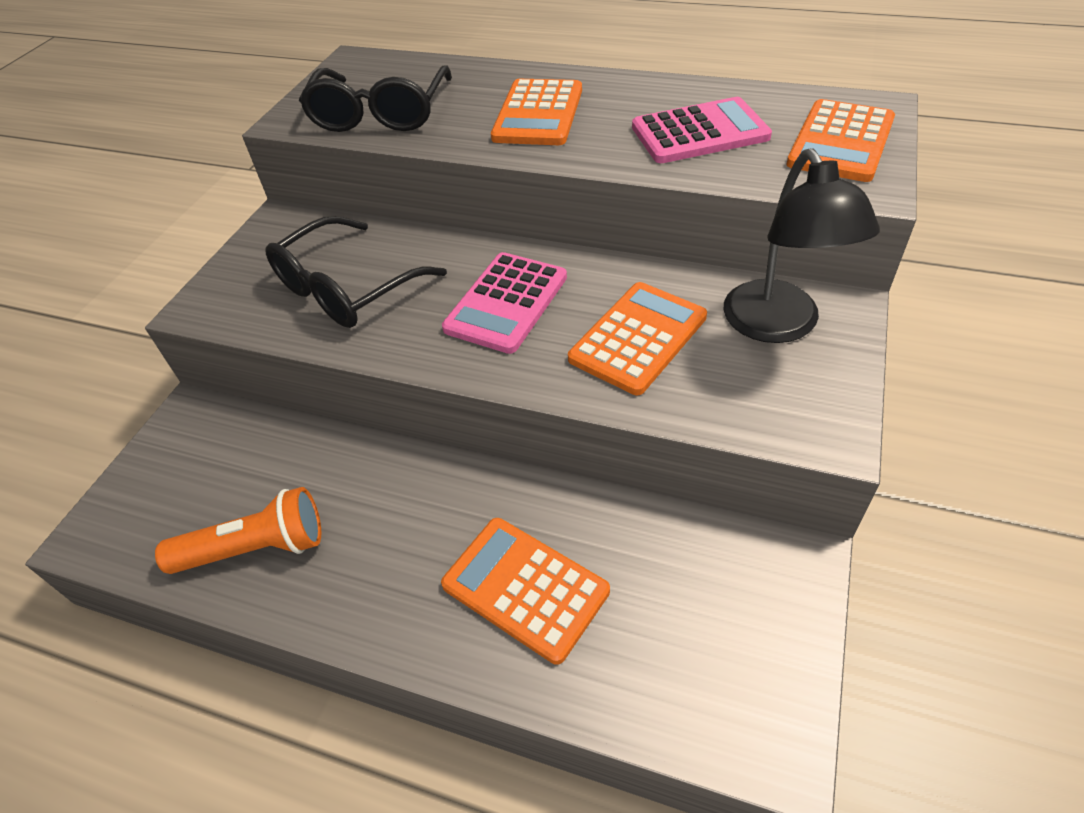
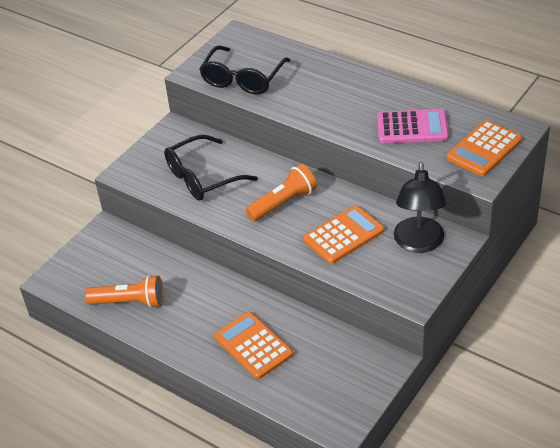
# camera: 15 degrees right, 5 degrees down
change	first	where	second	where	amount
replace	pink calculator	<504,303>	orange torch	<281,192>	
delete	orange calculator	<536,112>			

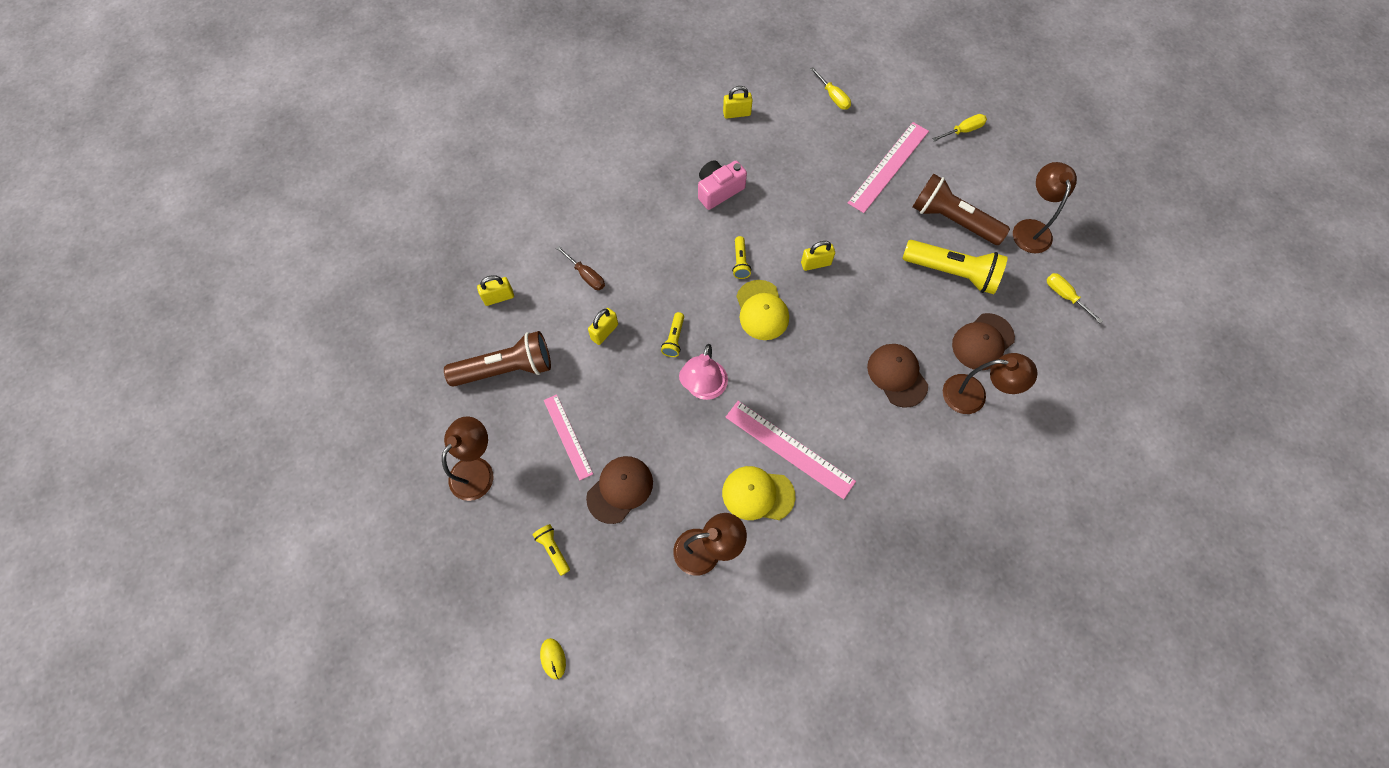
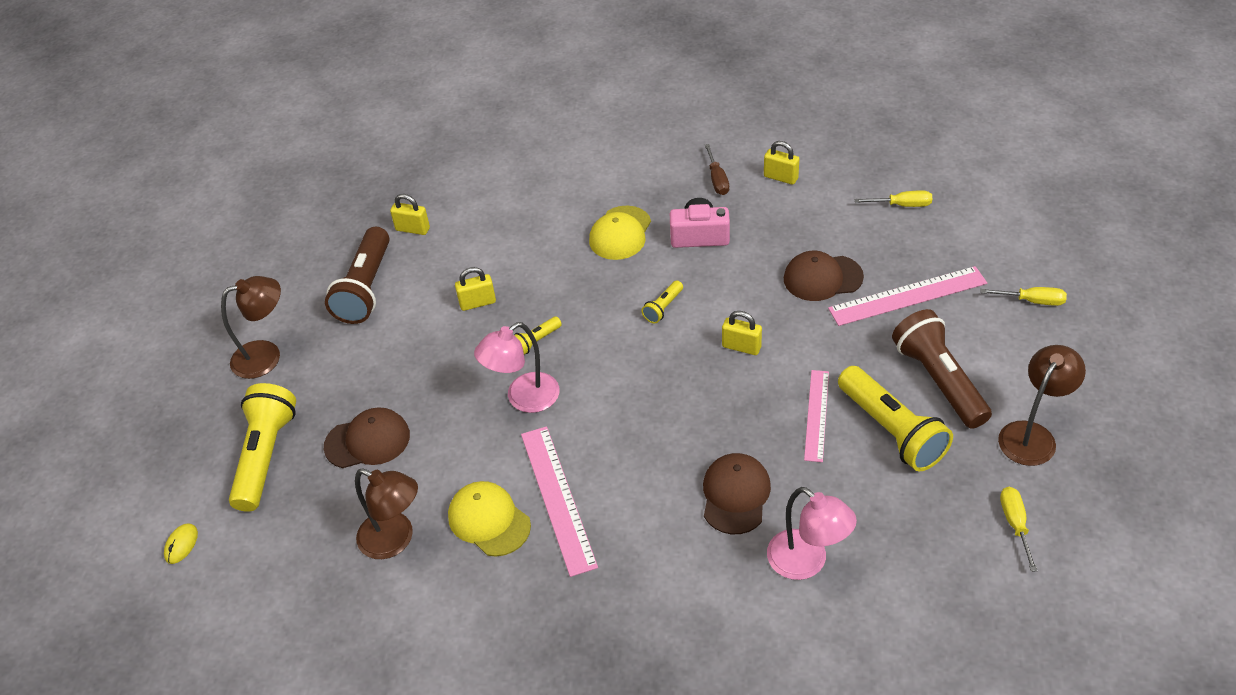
# camera: 40 degrees right, 20 degrees down
change	first	where	second	where	amount
rotate	dark brown torch	<497,359>		<357,275>	75 degrees clockwise
resize	bright yellow torch	<551,550>		<262,447>	x2.18
move	pink measuring stick	<568,437>		<816,416>	
move	dark brown hand screwdriver	<580,268>		<717,169>	
move	bright yellow baseball cap	<762,310>		<620,233>	
rotate	bright yellow hand screwdriver	<830,88>		<893,198>	90 degrees counterclockwise
recolor	dark brown desk lamp	<990,383>	pink desk lamp	<812,533>	
move	dark brown baseball cap	<983,341>		<824,276>	

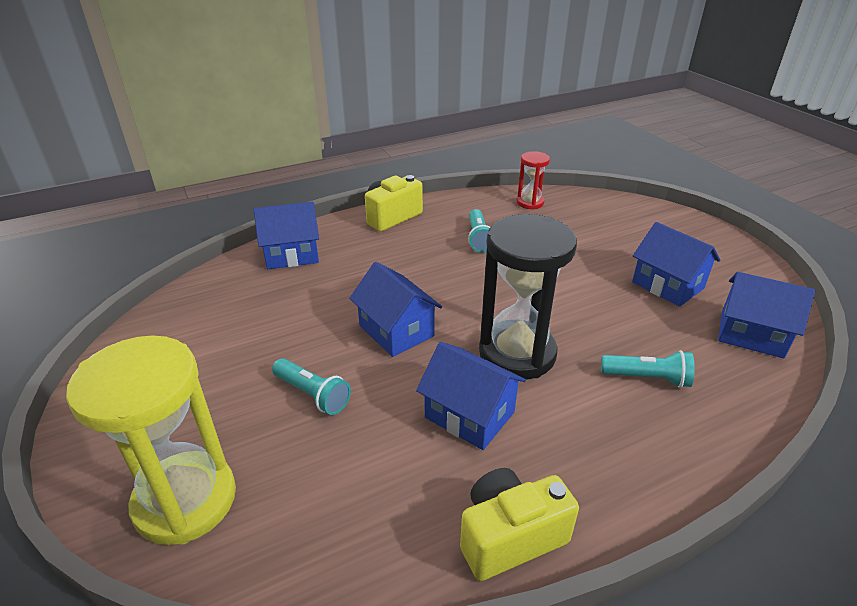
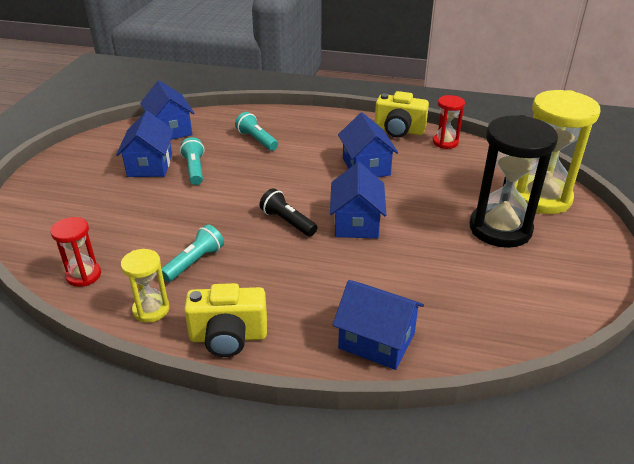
# camera: 140 degrees left, 0 degrees up
change	first	where	second	where	amount
move	turquoise torch	<311,386>		<192,161>	
move	black sand timer	<528,296>		<513,181>	
insert			bright yellow sand timer	<145,286>	
insert			black torch	<288,212>	
insert			scarlet sand timer	<449,122>	

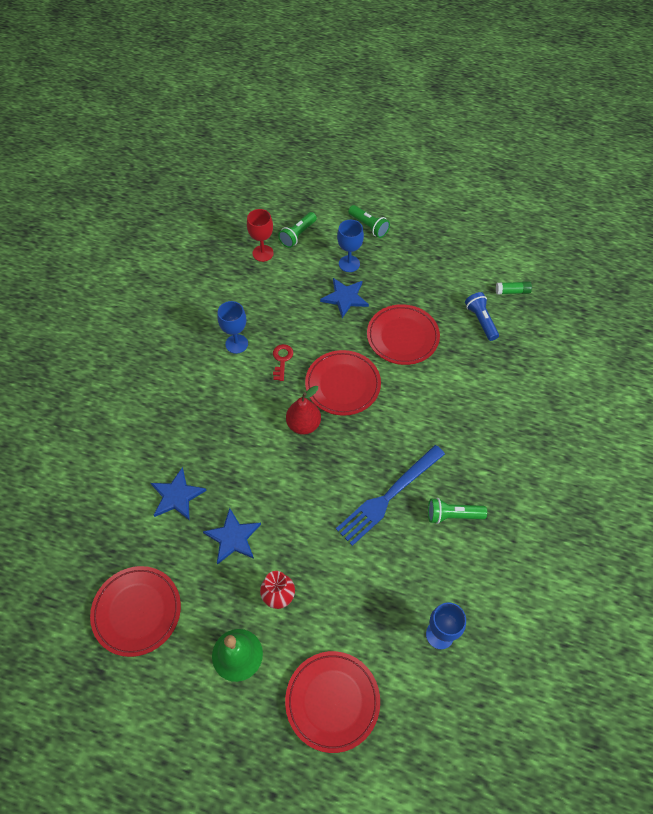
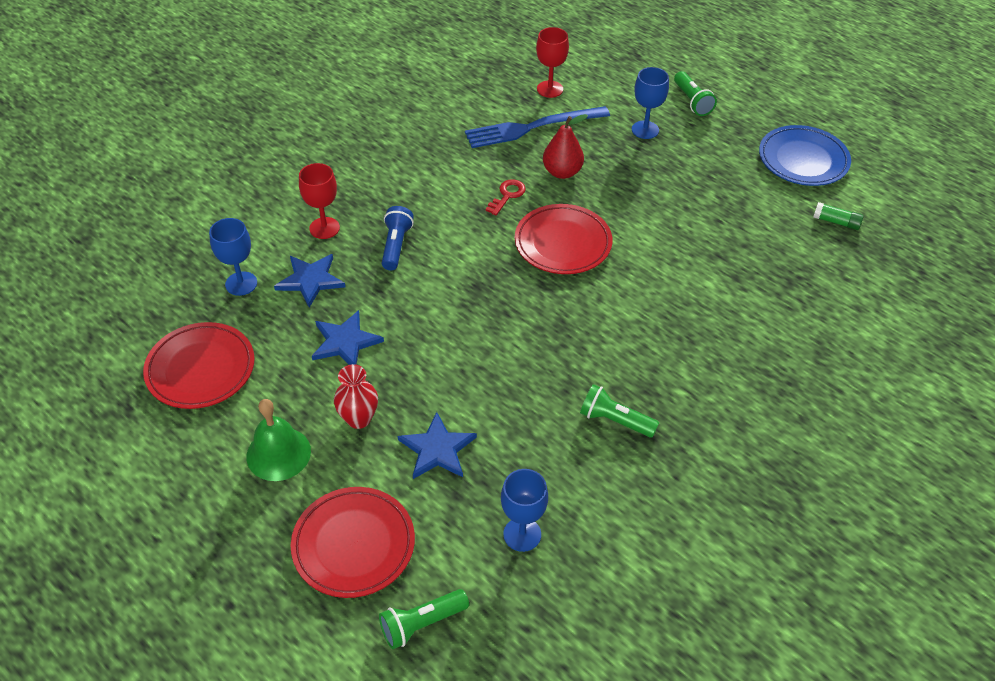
# camera: 25 degrees right, 10 degrees down
change	first	where	second	where	amount
move	blue wine glass	<232,327>		<233,257>	
move	emerald torch	<297,230>		<424,619>	
move	scarlet toy pear	<303,410>		<565,146>	
move	blue star shape	<344,298>		<437,445>	
move	blue fork	<390,495>		<537,127>	
delete	scarlet plate	<403,334>			
move	blue torch	<482,316>		<398,238>	
insert			scarlet wine glass	<319,201>	
insert			blue plate	<805,155>	

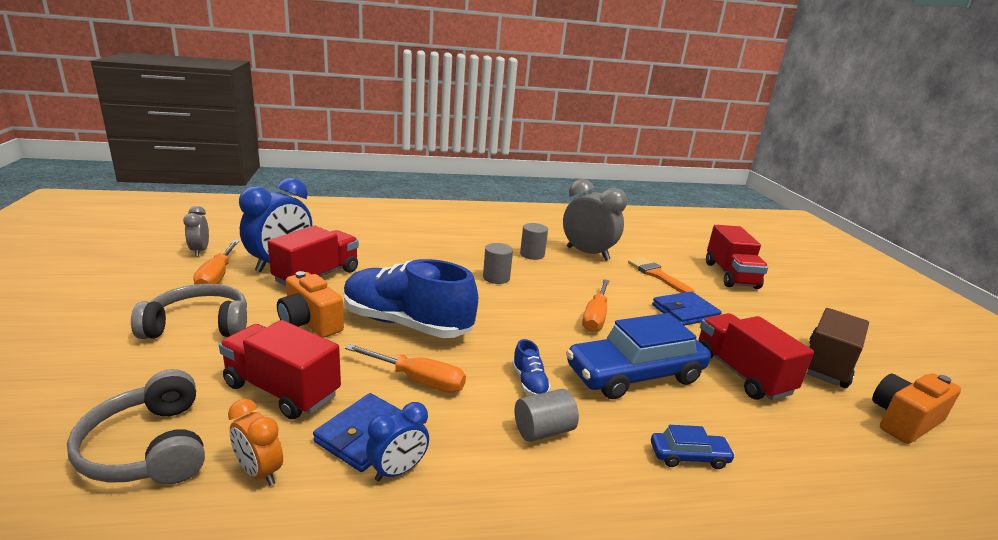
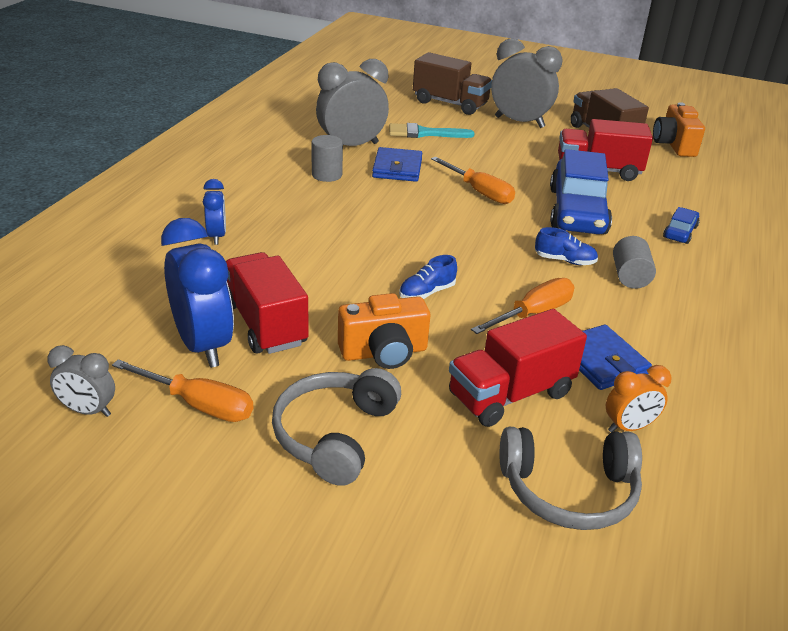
# camera: 60 degrees left, 10 degrees up
change	first	where	second	where	amount
resize	blue sneaker	<411,298>		<428,277>	x0.40
move	blue bedside clock	<397,441>		<214,212>	
delete	grey cylinder shape	<498,263>			
recolor	orange brush	<661,275>	turquoise brush	<431,130>	
move	blue billfold	<687,308>		<397,164>	
recolor	scarlet lorry	<737,257>	dark brown lorry	<452,83>	
insert			grey bedside clock	<527,83>	

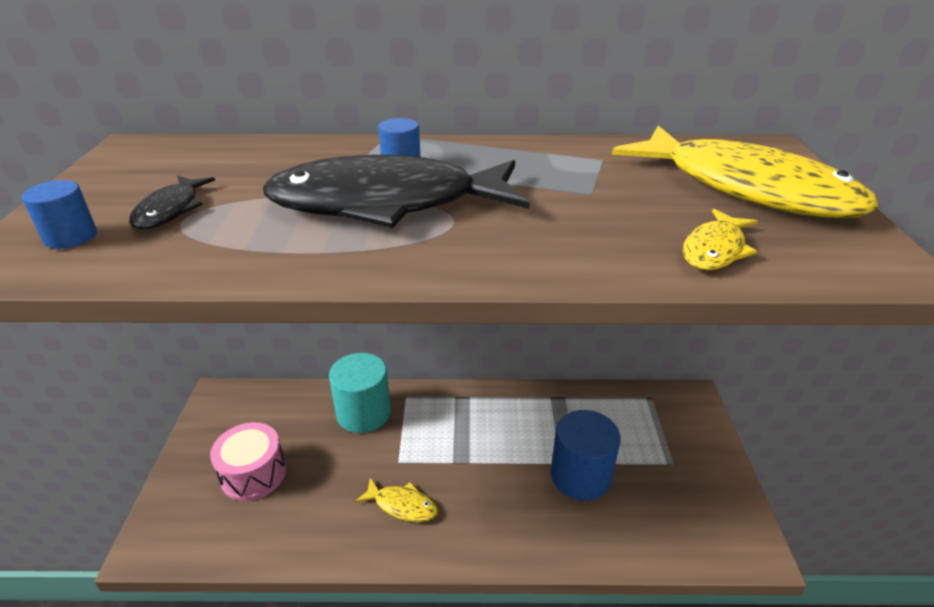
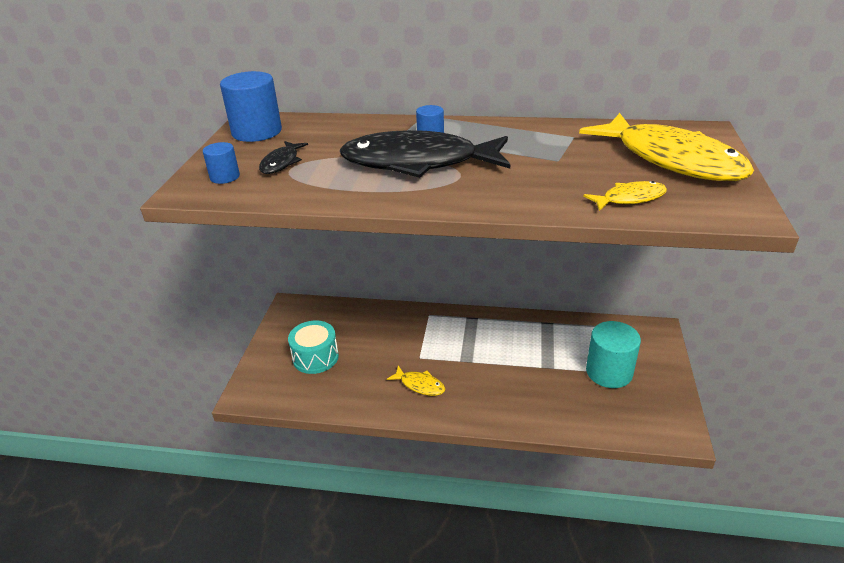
# camera: 10 degrees right, 0 degrees up
change	first	where	second	where	amount
recolor	pink snare drum	<248,461>	turquoise snare drum	<313,347>	
move	turquoise cylinder shape	<360,393>		<613,354>	
move	blue cylinder shape	<586,455>		<251,106>	
rotate	bright yellow fish	<720,240>		<625,196>	150 degrees counterclockwise

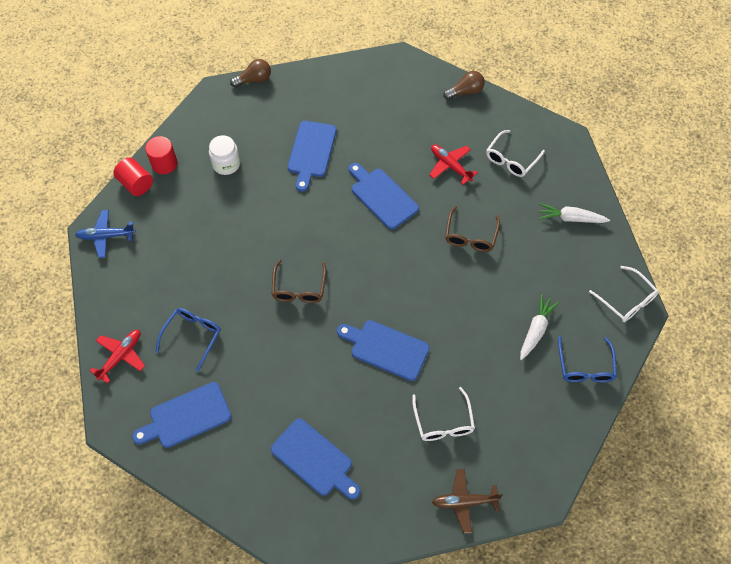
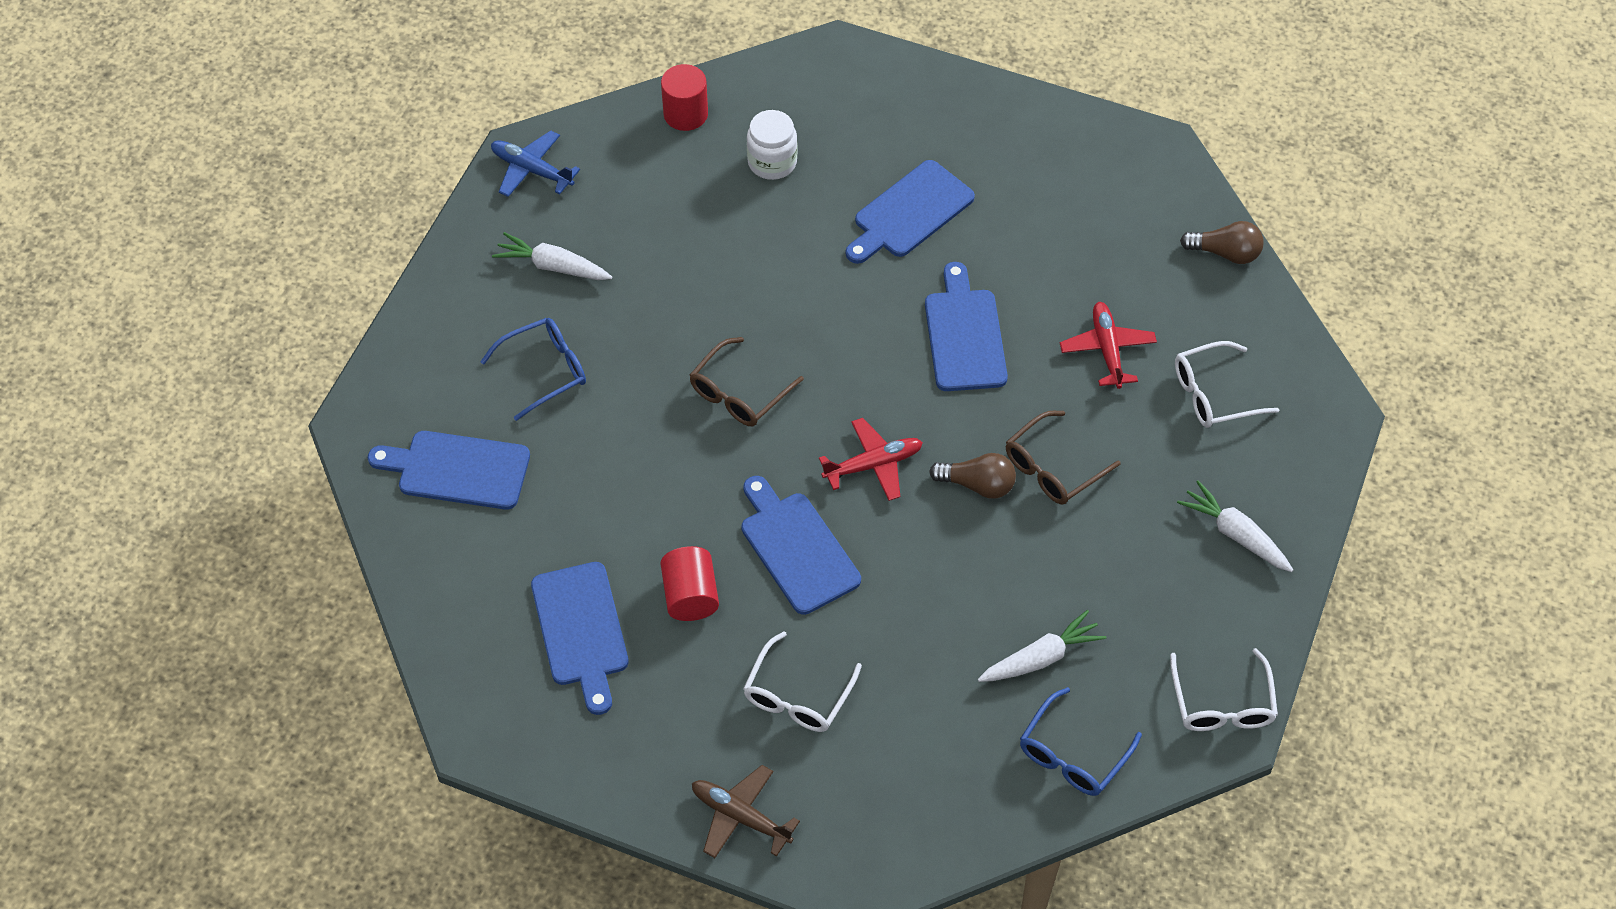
# camera: 35 degrees right, 5 degrees down
change	first	where	second	where	amount
move	scarlet aeroplane	<117,357>		<871,459>	
move	scarlet cylinder shape	<133,177>		<689,583>	
move	dark brown lightbulb	<250,73>		<972,476>	
insert			snow-white toy carrot	<552,256>	

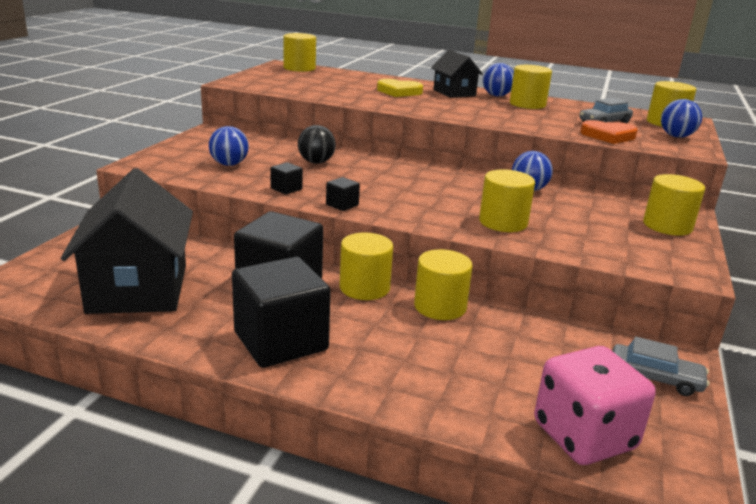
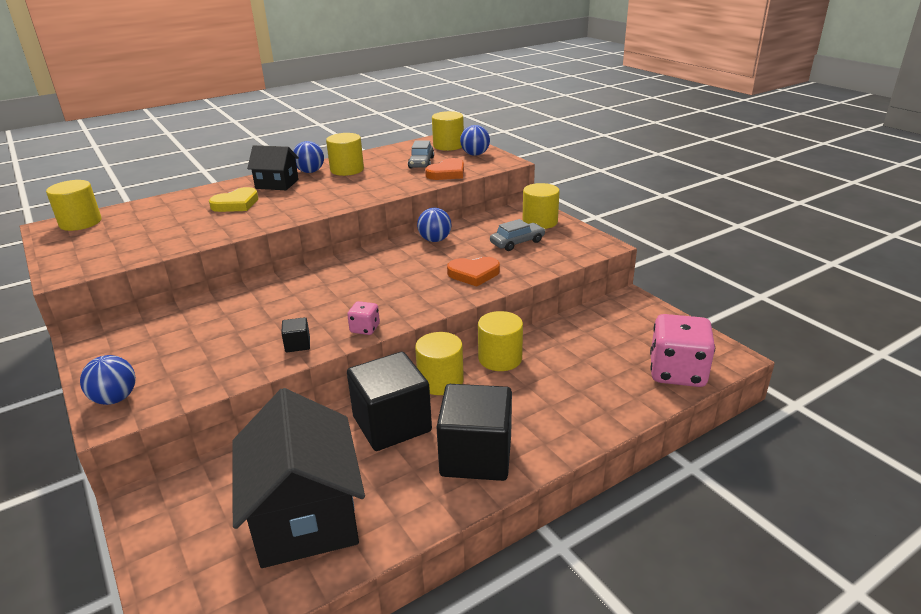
# camera: 50 degrees left, 5 degrees up
change	first	where	second	where	amount
rotate	black cottage	<127,241>		<298,478>	45 degrees clockwise
move	blue ball	<229,146>		<108,380>	
delete	black ball	<317,144>			
replace	black block	<343,194>	pink dice	<363,318>	
replace	bright yellow cylinder shape	<507,200>	orange heart shape	<473,272>	
move	grey car	<660,366>		<517,235>	

